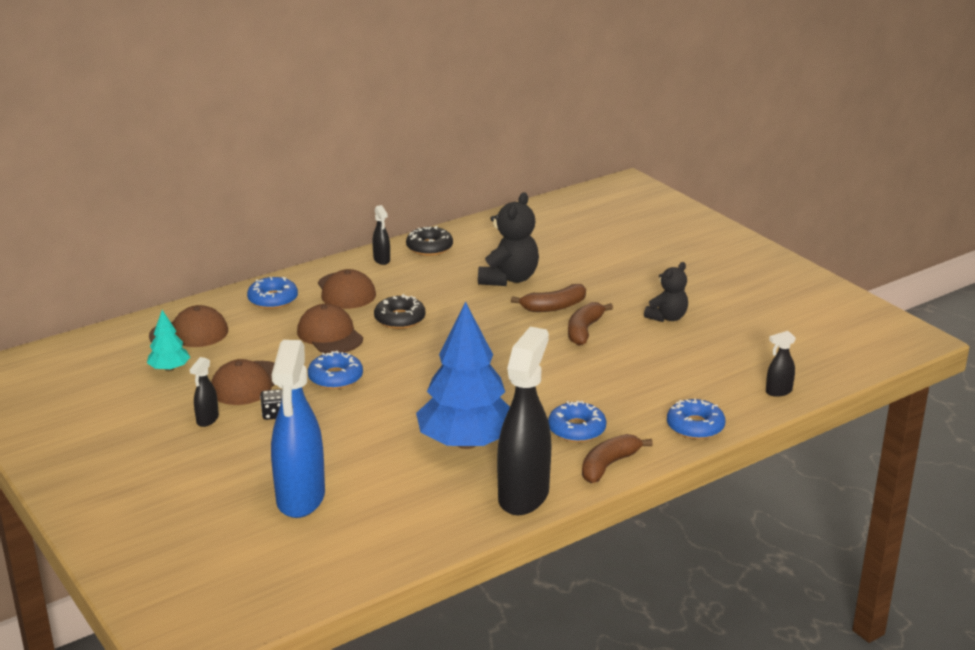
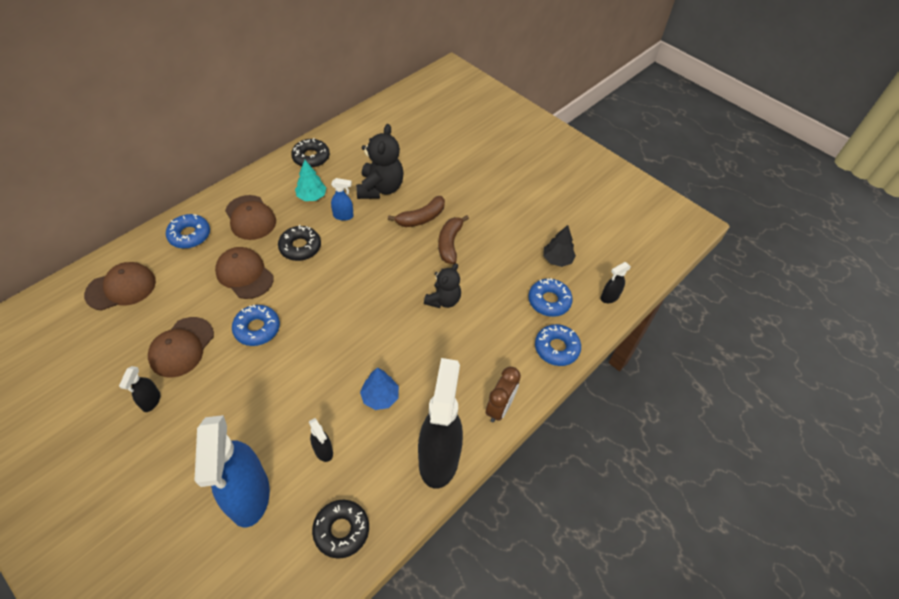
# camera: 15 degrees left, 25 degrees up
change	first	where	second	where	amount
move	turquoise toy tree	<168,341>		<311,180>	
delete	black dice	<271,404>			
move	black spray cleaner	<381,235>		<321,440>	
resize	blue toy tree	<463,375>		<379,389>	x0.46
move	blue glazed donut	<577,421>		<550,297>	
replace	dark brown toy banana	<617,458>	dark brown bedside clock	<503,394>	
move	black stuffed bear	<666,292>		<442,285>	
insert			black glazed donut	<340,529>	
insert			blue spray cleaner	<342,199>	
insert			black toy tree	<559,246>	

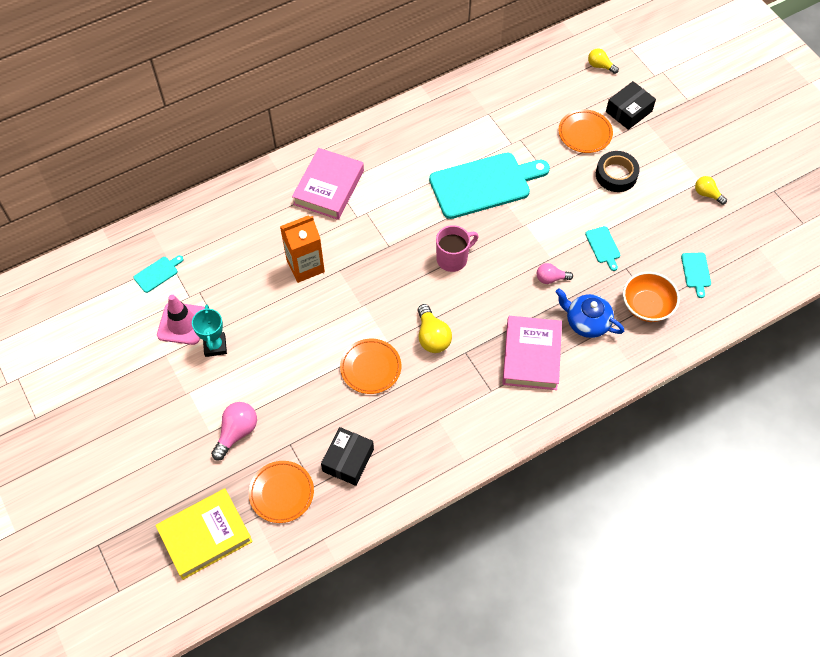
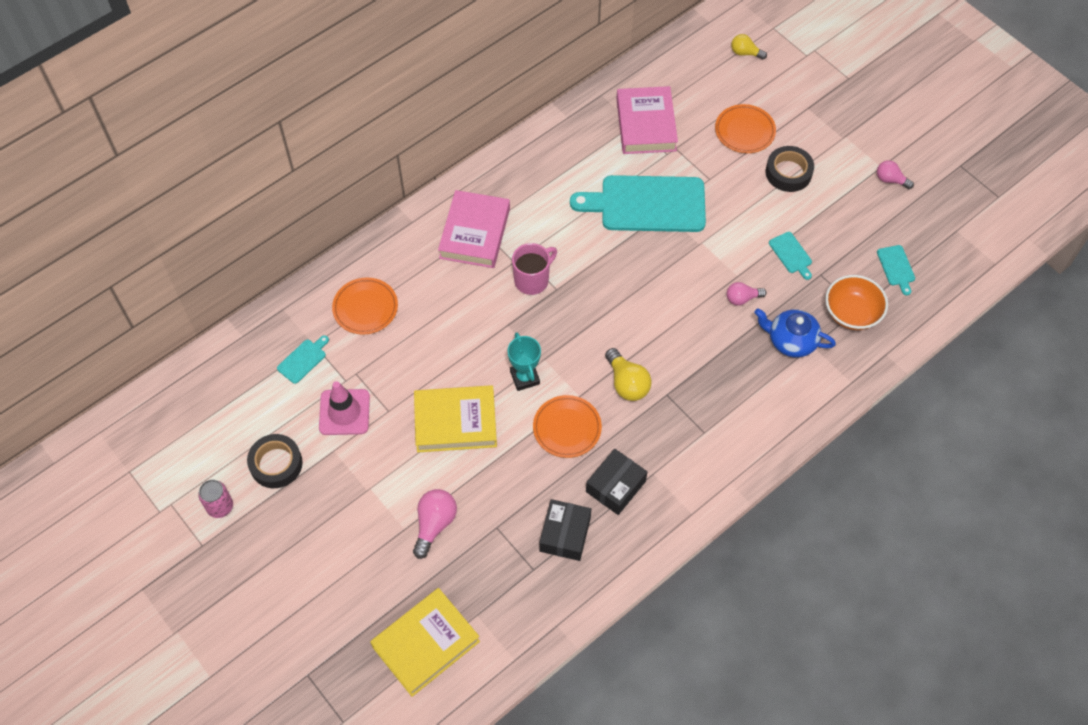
# camera: 10 degrees left, 0 degrees up
change	first	where	second	where	amount
move	turquoise prize cup	<209,331>		<524,361>	
move	orange plate	<281,492>		<365,306>	
delete	orange juice carton	<302,249>			
rotate	turquoise cutting board	<489,185>		<638,203>	150 degrees counterclockwise
move	pink coffee mug	<457,248>		<534,269>	
move	pink hardback	<532,353>		<647,120>	
move	black parcel	<631,105>		<616,482>	
recolor	bright yellow lightbulb	<711,190>	pink lightbulb	<895,174>	
insert			pink soda can	<215,499>	
insert			black roll of tape	<275,461>	
insert			bright yellow hardback	<455,418>	

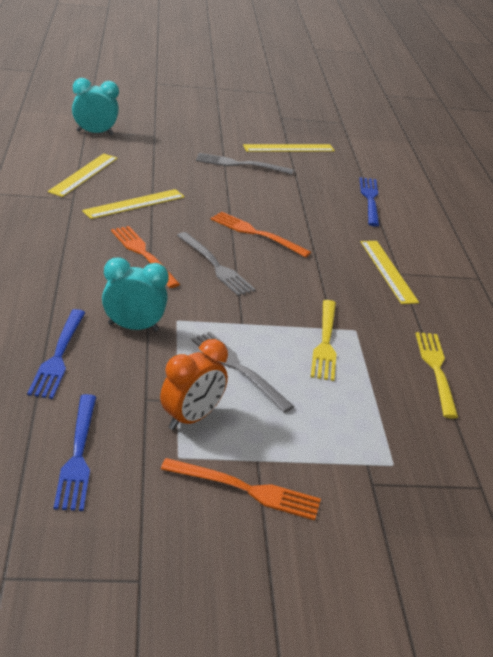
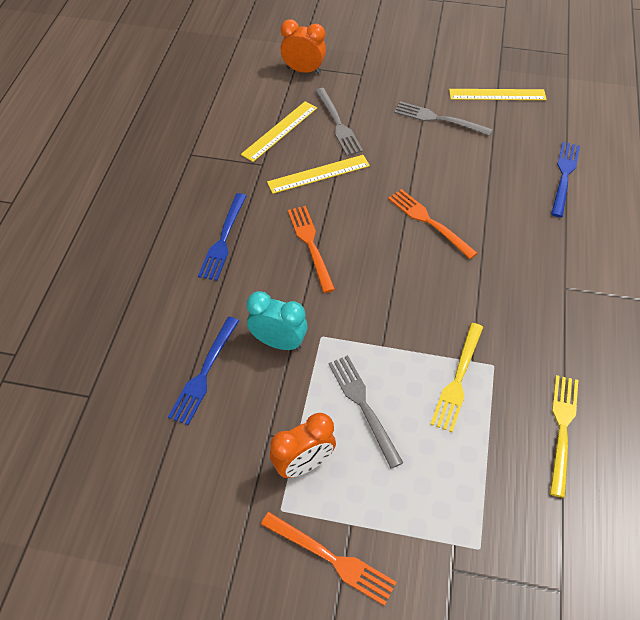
# camera: 20 degrees right, 20 degrees up
change	first	where	second	where	amount
move	blue fork	<75,452>		<222,237>	
recolor	turquoise bedside clock	<95,106>	orange bedside clock	<303,46>	
move	grey fork	<216,264>		<339,122>	
delete	bright yellow measuring stick	<390,272>			

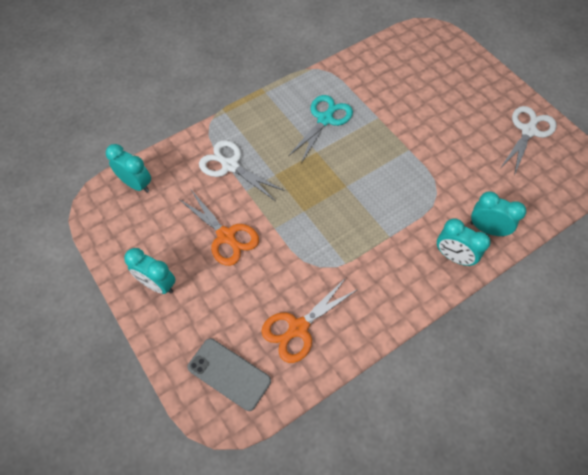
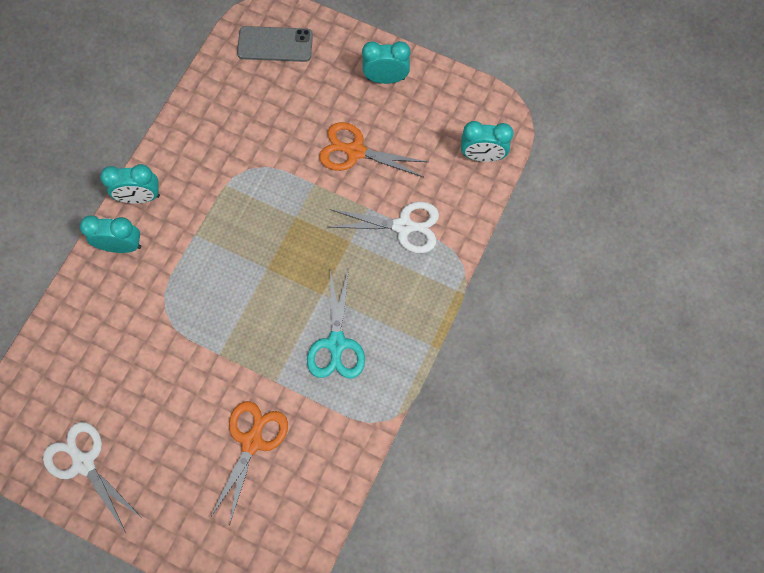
# camera: 150 degrees right, 10 degrees up
change	first	where	second	where	amount
move	orange scissors	<309,320>		<249,463>	
move	turquoise bedside clock	<498,214>		<130,184>	
rotate	snow-white scissors	<529,141>		<93,477>	135 degrees clockwise

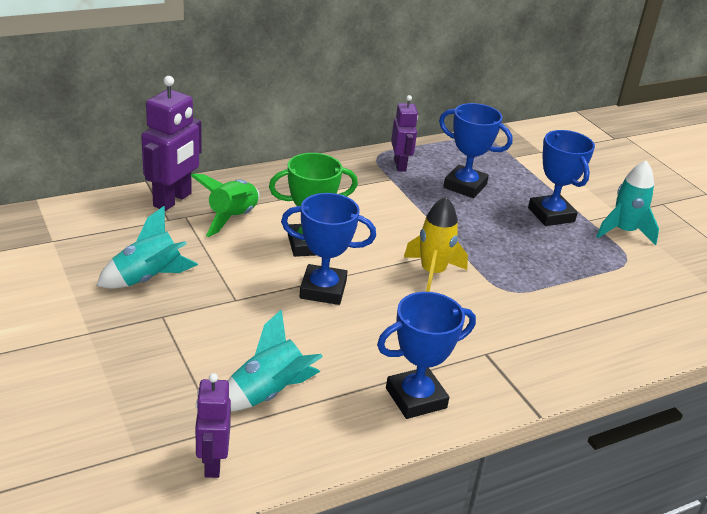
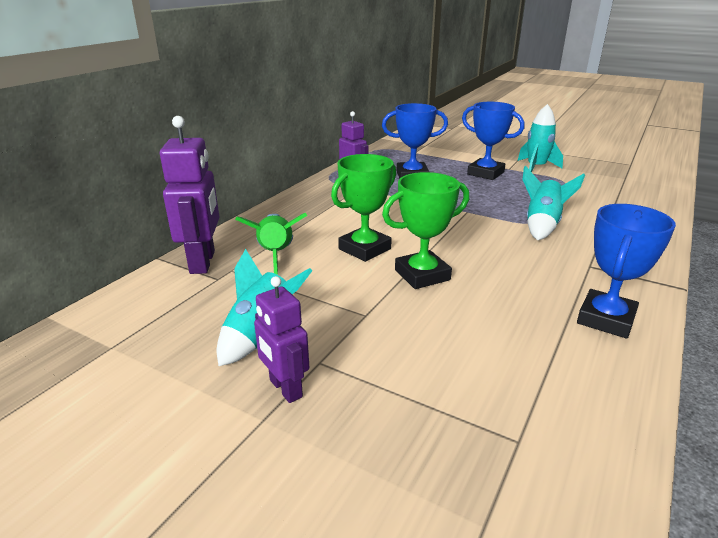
# camera: 30 degrees left, 5 degrees down
change	first	where	second	where	amount
move	purple robot figure	<213,425>		<281,339>	
move	turquoise toy rocket	<275,360>		<553,203>	
recolor	blue prize cup	<328,249>	emerald prize cup	<425,230>	
delete	bright yellow toy rocket	<436,244>			

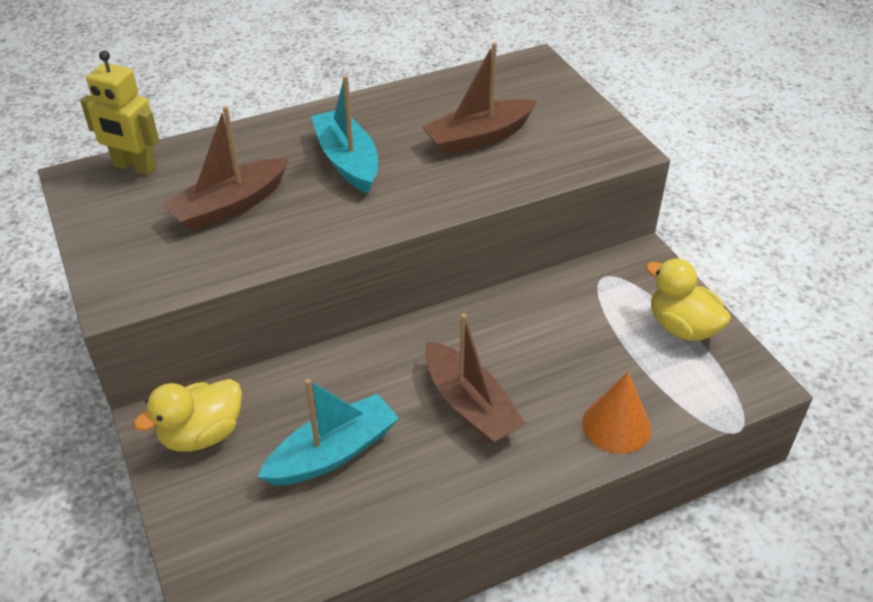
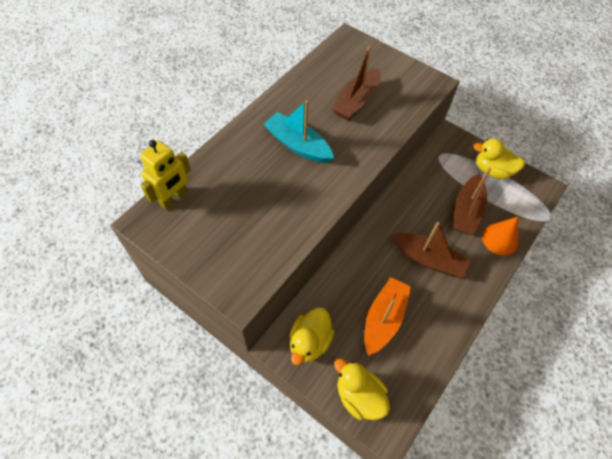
# camera: 30 degrees left, 15 degrees up
change	first	where	second	where	amount
rotate	bright yellow robot figure	<119,113>		<165,175>	45 degrees counterclockwise
move	dark brown toy boat	<225,168>		<472,201>	
recolor	turquoise toy boat	<328,432>	orange toy boat	<387,316>	
insert			bright yellow duck	<362,389>	

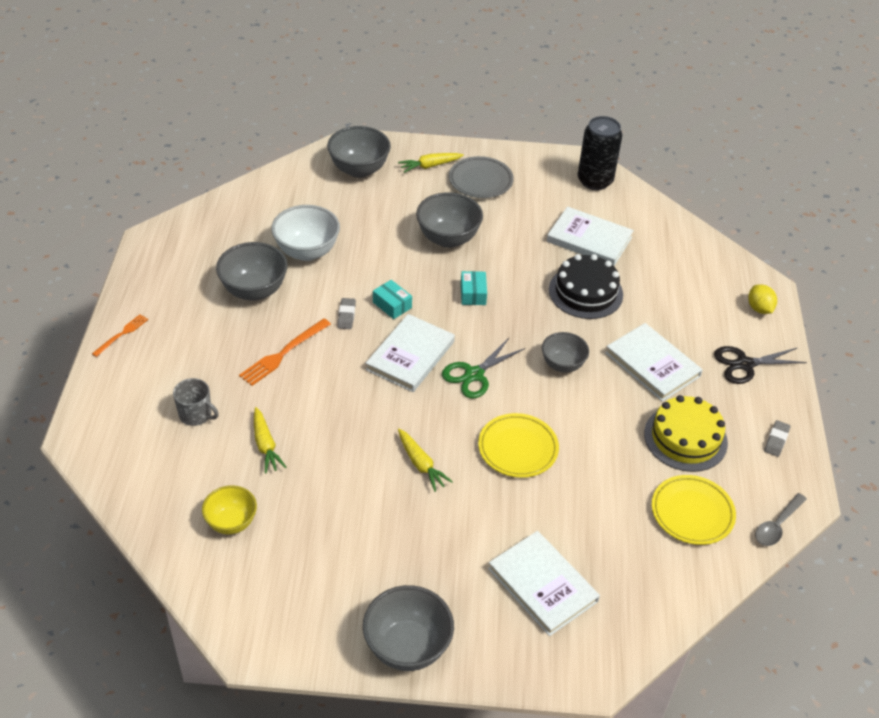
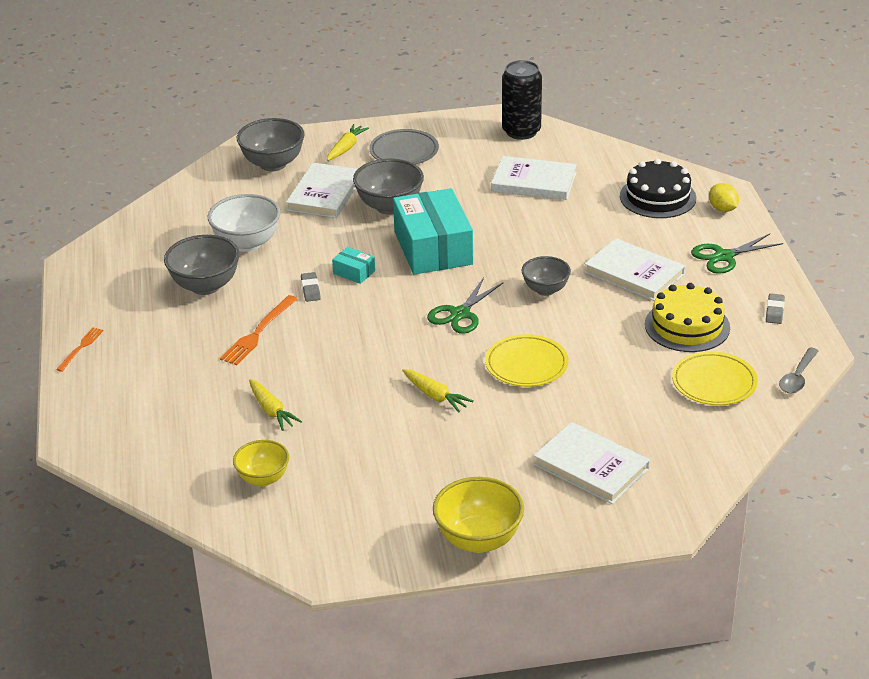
# camera: 10 degrees left, 10 degrees down
change	first	where	second	where	amount
delete	grey coffee mug	<196,402>			
recolor	grey bowl	<408,628>	bright yellow bowl	<478,515>	
move	snow-white hardback	<410,353>		<322,190>	
rotate	bright yellow toy carrot	<431,163>		<348,142>	150 degrees clockwise
resize	turquoise parcel	<474,288>		<433,231>	x2.39
move	black gateau	<586,286>		<658,188>	
recolor	black scissors	<760,365>	emerald scissors	<737,254>	

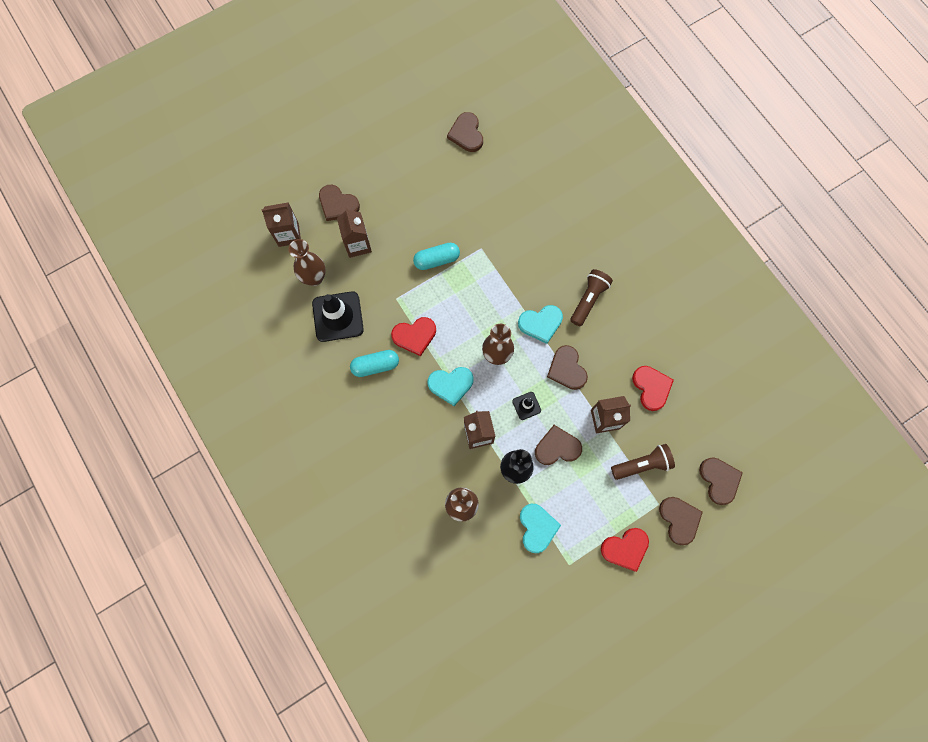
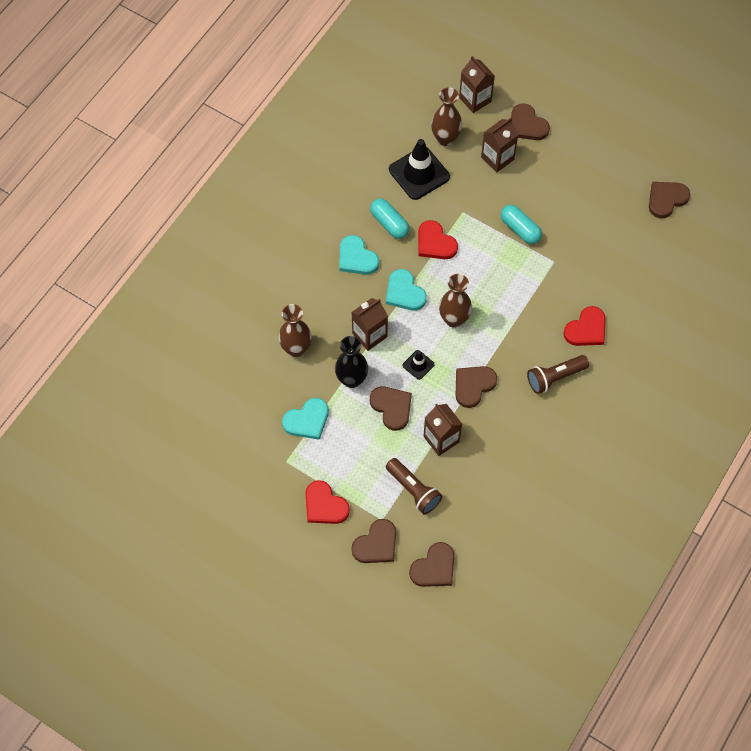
# camera: 65 degrees right, 10 degrees down
change	first	where	second	where	amount
rotate	dark brown heart shape	<339,203>		<530,121>	45 degrees counterclockwise
move	turquoise heart shape	<540,324>		<359,255>	
rotate	dark brown torch	<591,297>		<558,374>	150 degrees clockwise
move	scarlet heart shape	<653,388>		<585,326>	

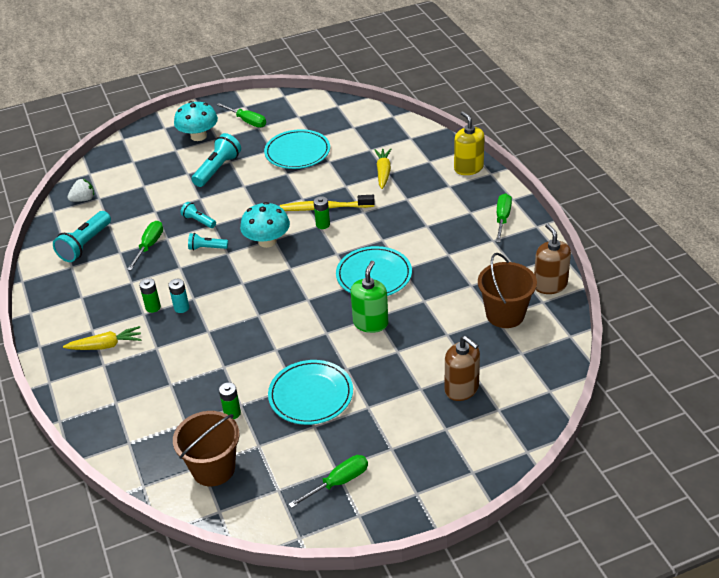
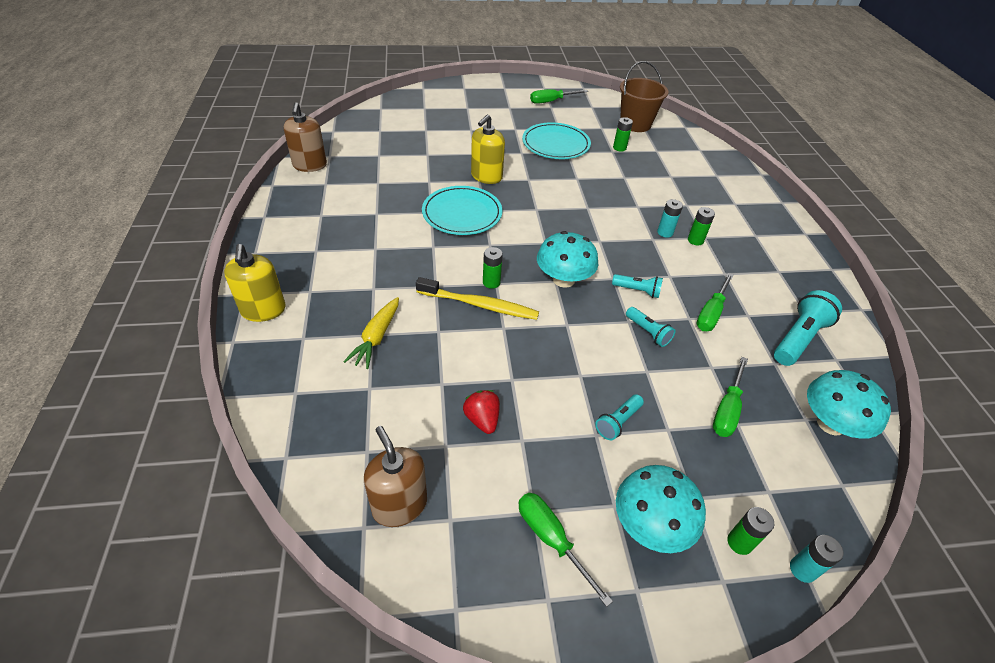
# camera: 170 degrees left, 5 degrees up
change	first	where	second	where	amount
delete	bright yellow toy carrot	<102,338>			
replace	snow-white strawberry	<81,190>	turquoise fungus	<849,404>	
resize	turquoise torch	<216,160>		<619,417>	x0.58
replace	turquoise plate	<297,149>	scarlet strawberry	<481,412>	
recolor	emerald soap dispenser	<369,297>	bright yellow soap dispenser	<488,149>	
move	dark brown soap dispenser	<462,368>		<395,476>	
delete	dark brown pail	<507,290>			
move	emerald hand screwdriver	<504,218>		<730,397>	
insert			emerald battery	<750,531>	
insert			turquoise battery	<816,559>	

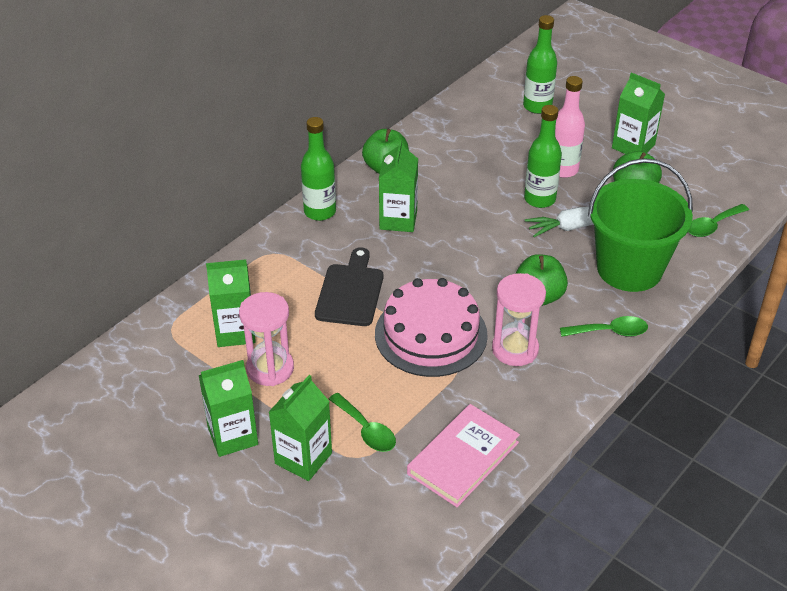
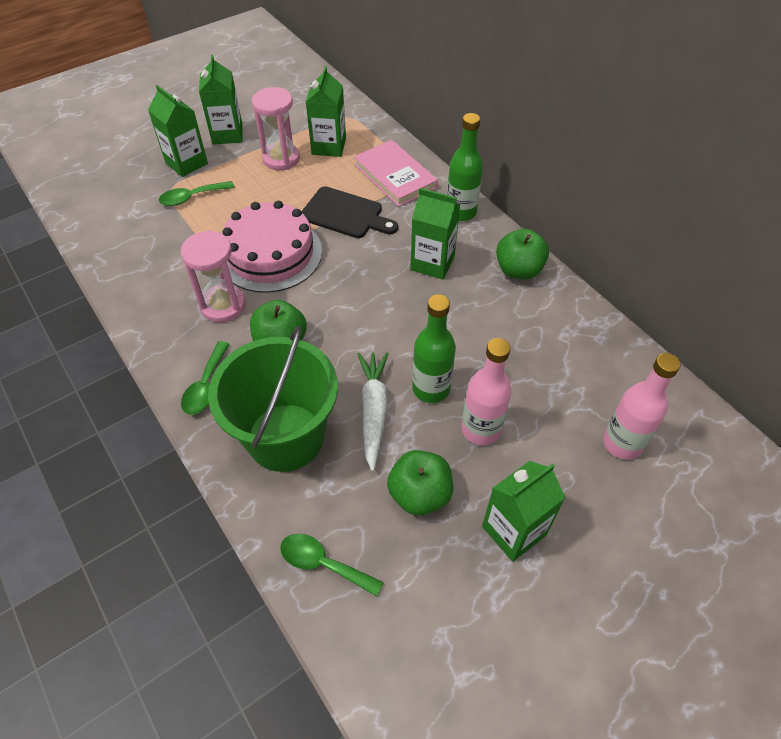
# camera: 105 degrees right, 10 degrees up
change	first	where	second	where	amount
move	pink hardback	<463,455>		<396,173>	
recolor	emerald flask	<540,64>	pink flask	<642,406>	
rotate	emerald teaspoon	<718,220>		<332,565>	45 degrees counterclockwise

